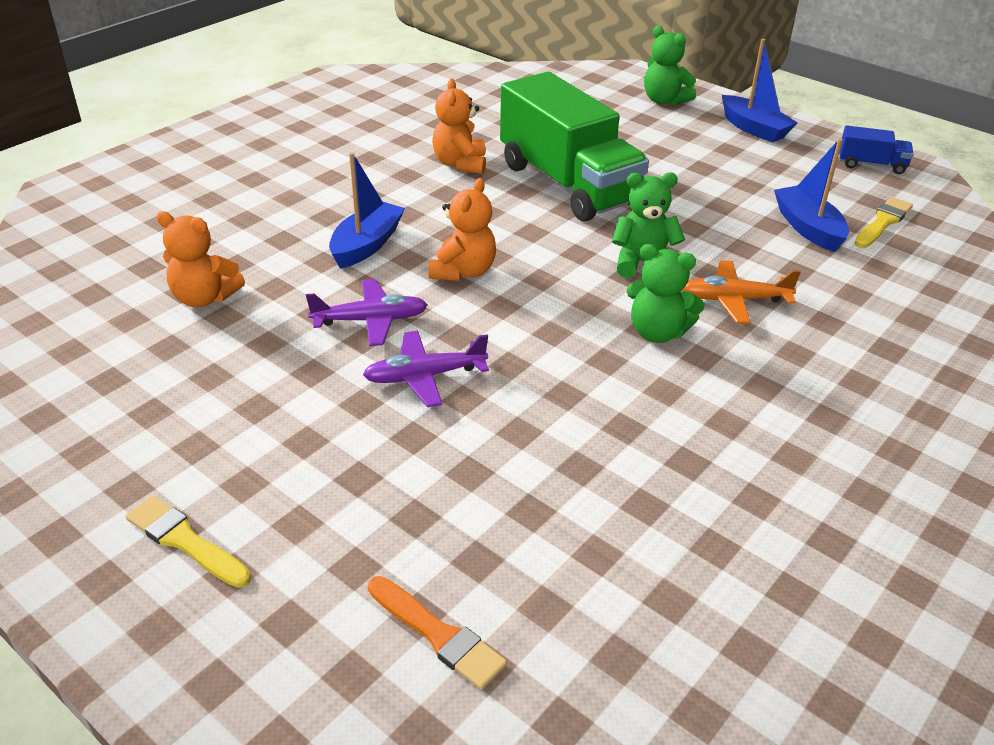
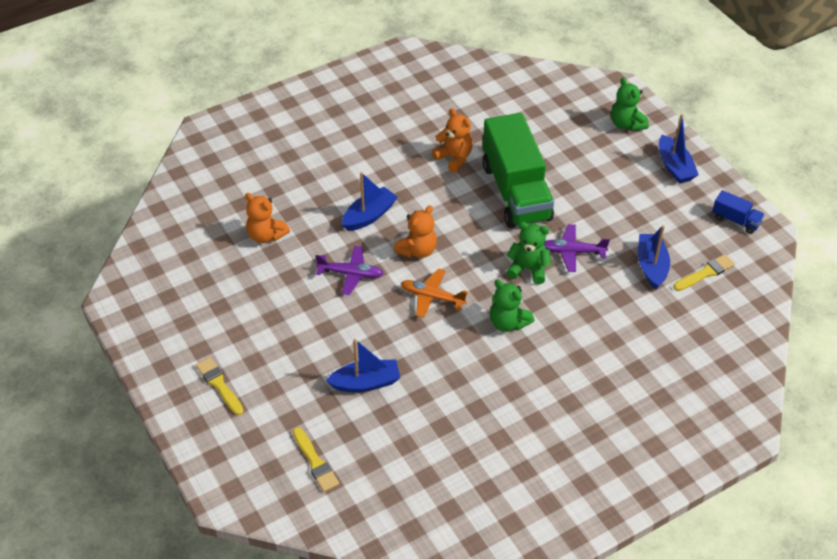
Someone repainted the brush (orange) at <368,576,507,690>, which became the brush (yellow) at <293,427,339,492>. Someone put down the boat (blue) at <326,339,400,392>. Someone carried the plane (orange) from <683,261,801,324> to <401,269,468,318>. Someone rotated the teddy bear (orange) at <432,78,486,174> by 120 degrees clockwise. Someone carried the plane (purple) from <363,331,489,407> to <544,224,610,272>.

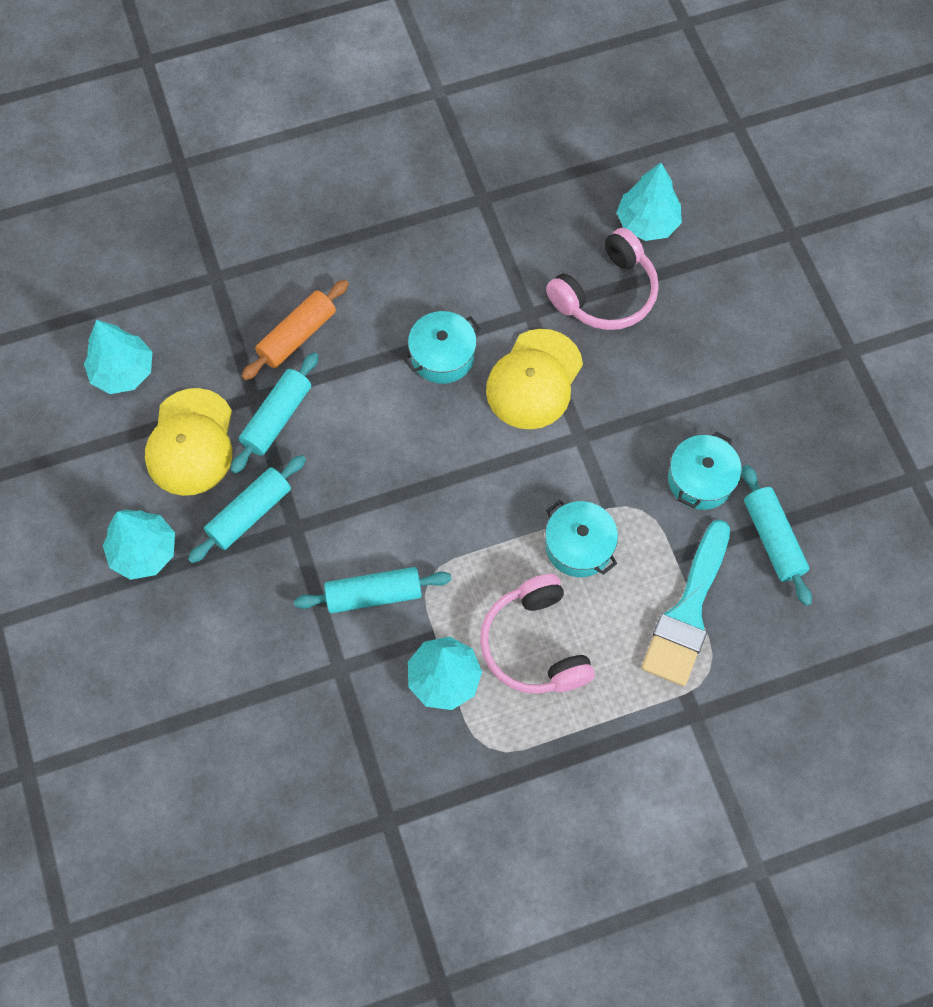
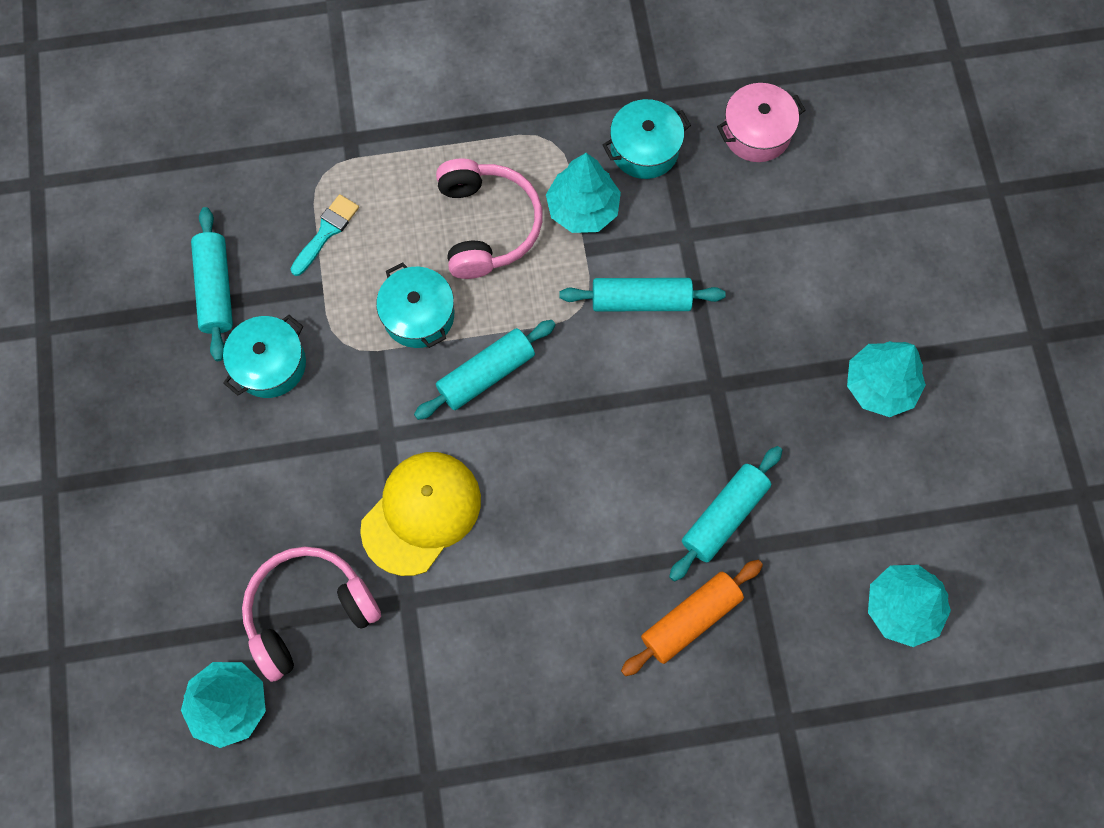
Someone scaled the brush (turquoise) at <641,519,730,686> by 0.52. Someone carried the rolling pin (turquoise) from <188,455,306,563> to <414,320,556,420>. Someone carried the pot (turquoise) from <403,311,481,384> to <603,99,691,179>. Someone put down the pot (pink) at <717,83,805,162>. Someone took away the cap (yellow) at <145,388,232,496>.

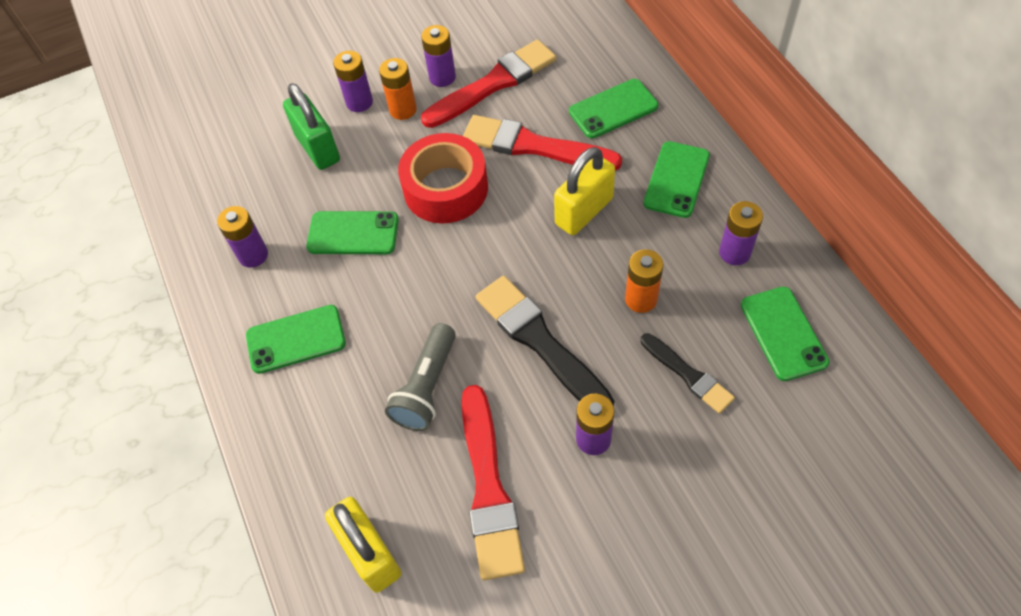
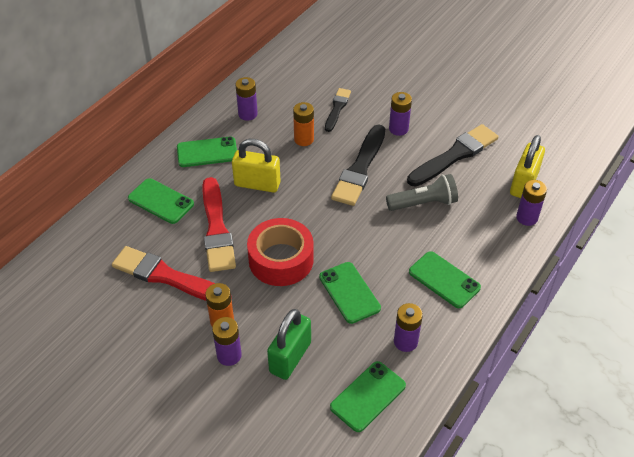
Someone carried the phone (green) from <741,287,830,381> to <330,361,406,432>. Someone repainted the brush (red) at <461,385,525,580>, which became the brush (black) at <407,124,498,187>. Someone carried the battery (purple) from <421,25,456,87> to <516,180,547,226>.

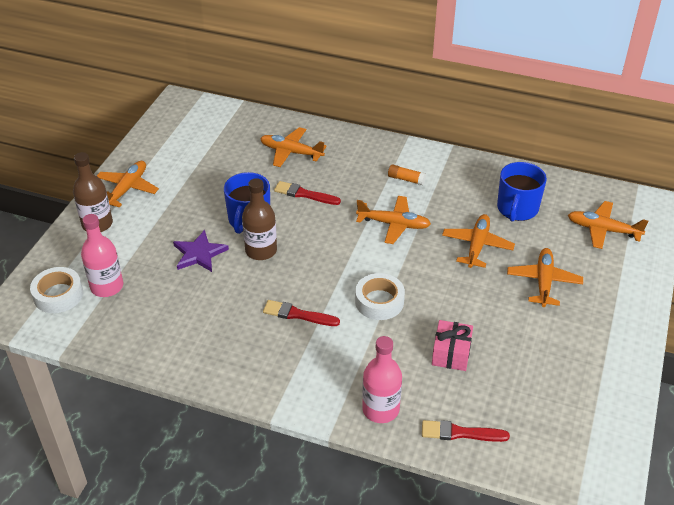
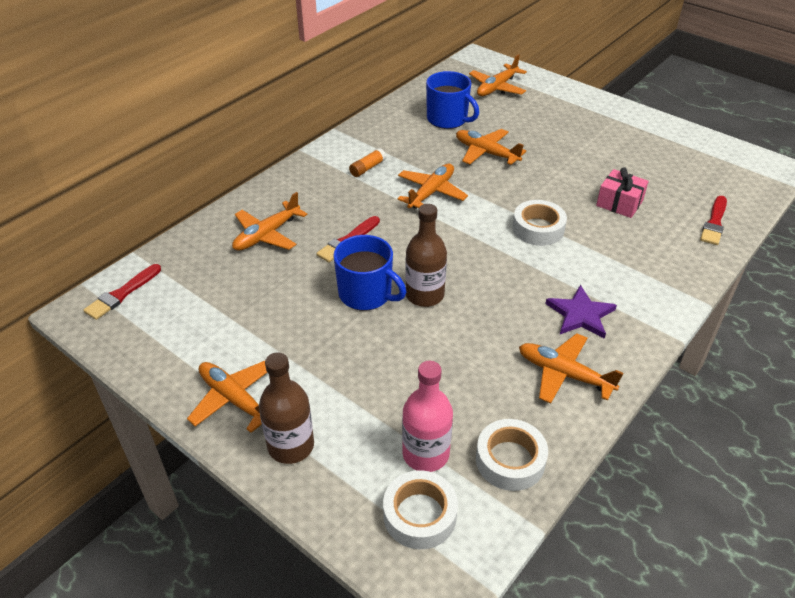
Someone carried the brush (red) from <263,300,340,326> to <83,264,161,320>. Someone put down the tape (white) at <476,419,548,491>. Someone carried the plane (orange) from <507,248,583,307> to <519,333,623,404>. Someone carried the star (purple) from <173,230,229,272> to <546,285,617,339>. Someone took away the bottle (pink) at <362,336,402,423>.

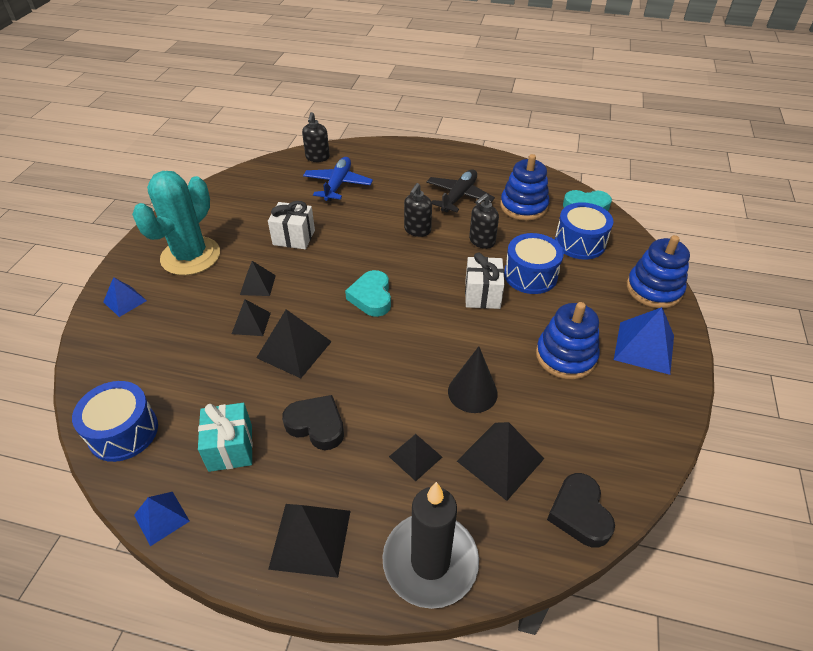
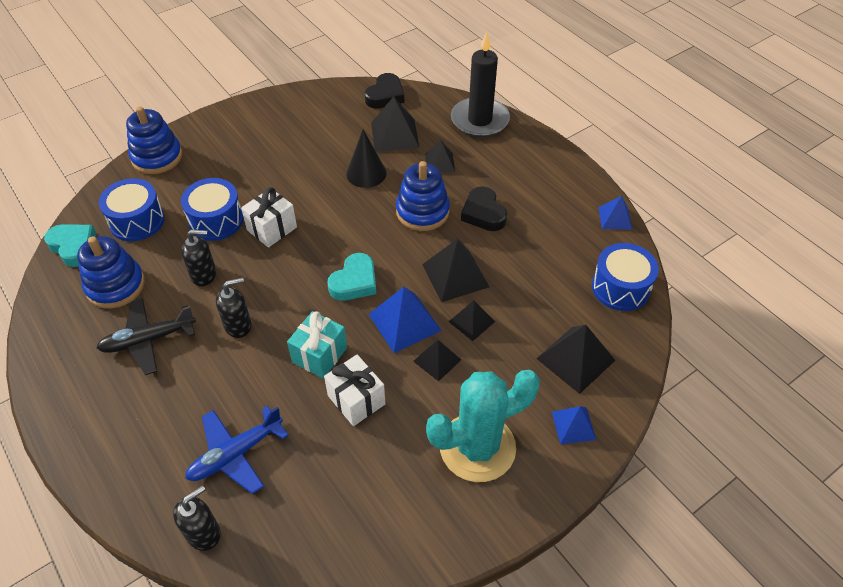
Someone carried the gift (turquoise) from <198,403,253,472> to <287,311,347,379>. Someone carried the pyramid (blue) from <614,307,674,375> to <368,287,442,353>. Someone carried the stacking toy (blue) from <536,302,600,379> to <396,161,450,231>. Someone carried the pyramid (black) from <268,504,350,578> to <536,325,615,394>.

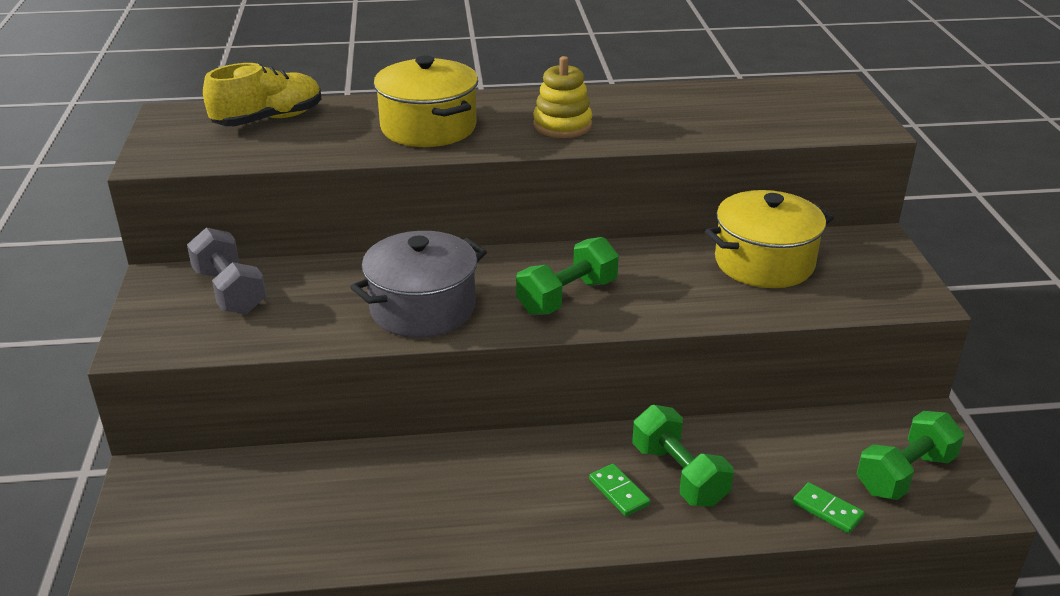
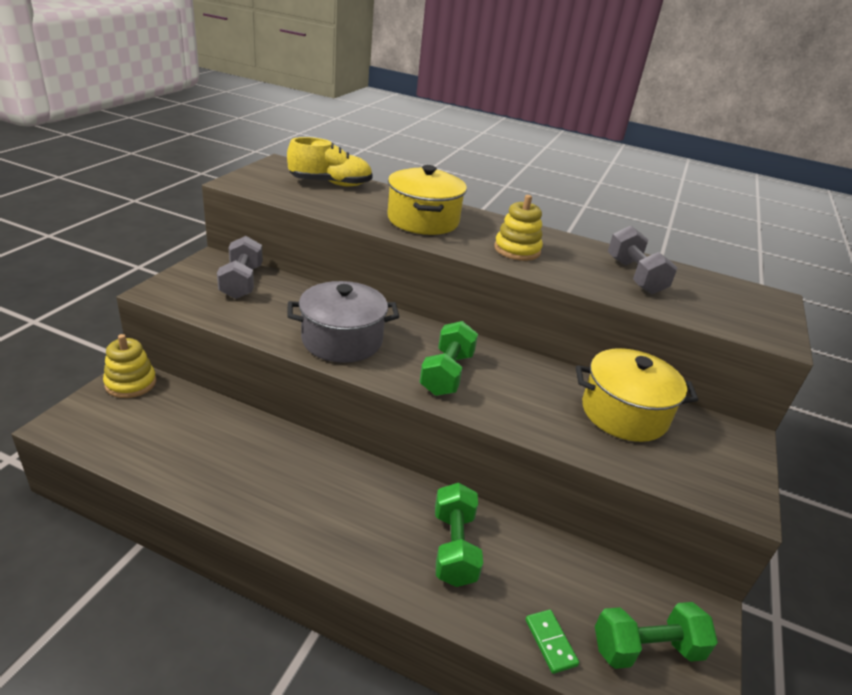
Someone put down the stacking toy (yellow) at <103,334,156,398>. Someone rotated the dumbbell (green) at <516,237,619,315> by 60 degrees counterclockwise. Someone put down the dumbbell (grey) at <608,226,678,294>. Someone took away the domino (green) at <589,464,650,516>.

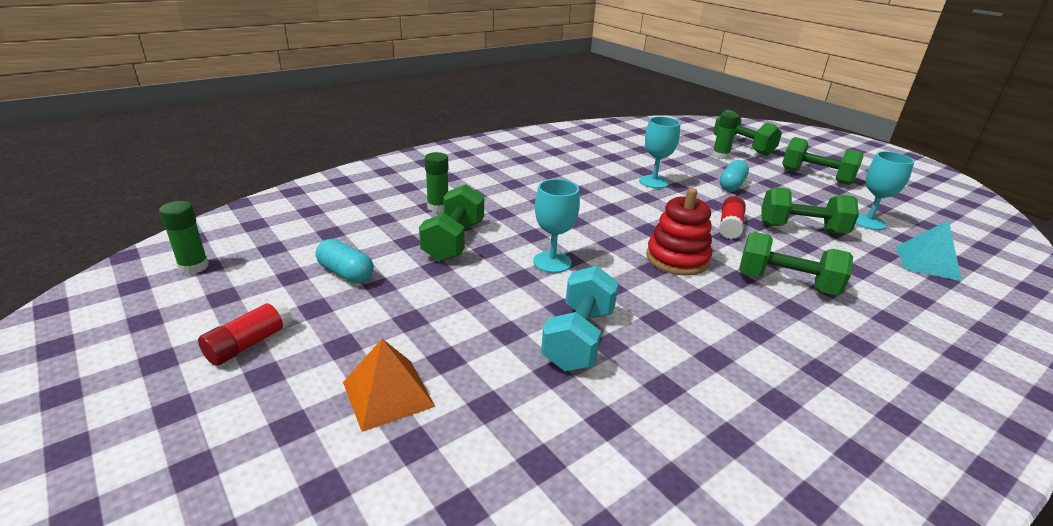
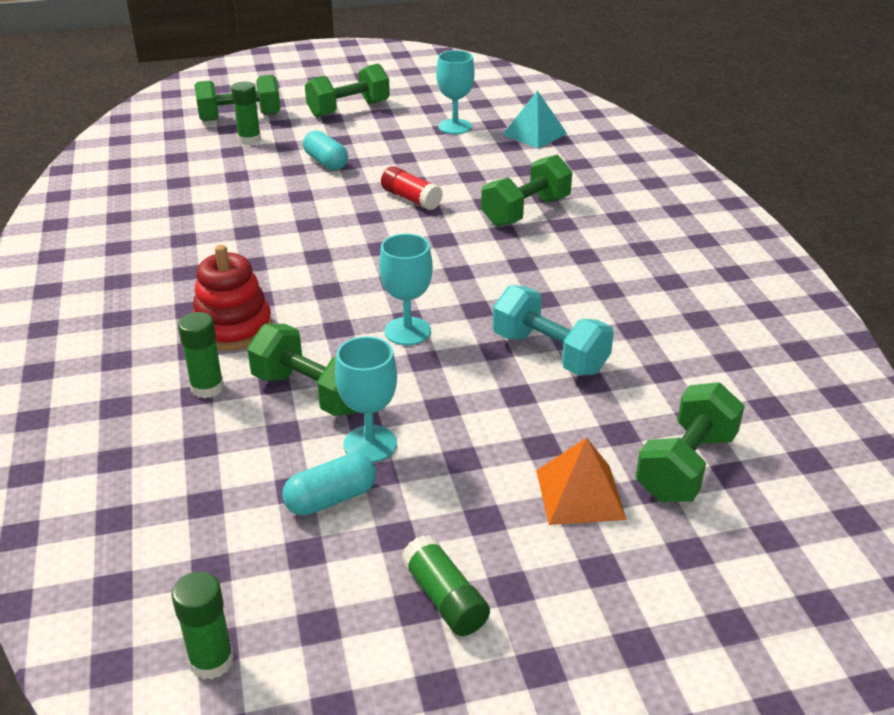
Someone carried the stacking toy (red) from <646,188,712,276> to <193,245,272,351>. Someone carried the goblet (turquoise) from <639,117,680,189> to <335,336,397,462>. Someone repainted the glue stick (red) at <198,298,293,366>, which became the glue stick (green) at <401,535,490,636>. Someone carried the dumbbell (green) from <762,187,859,234> to <636,382,745,502>.

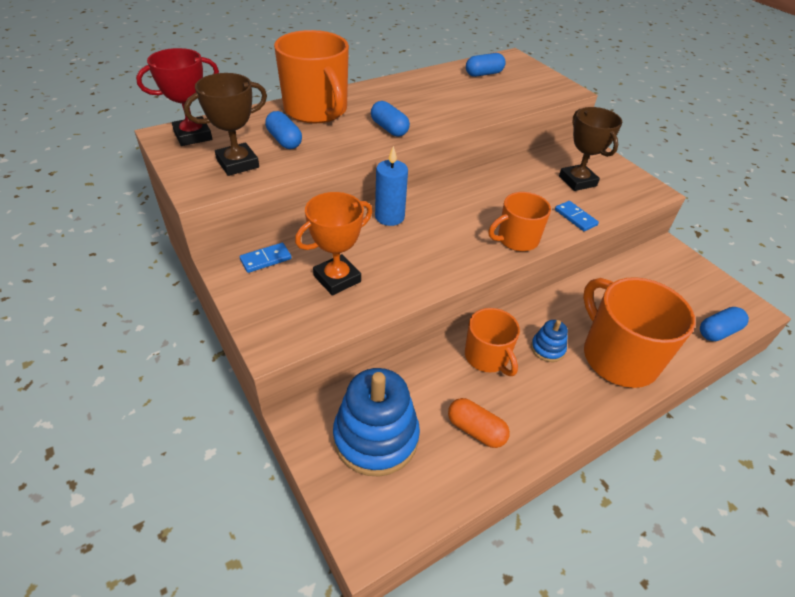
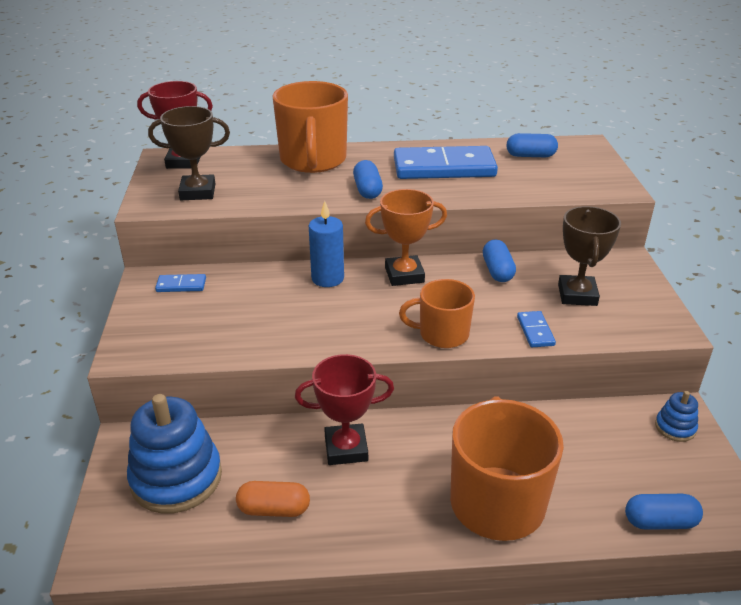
Someone rotated the capsule (orange) at <448,398,510,448> by 60 degrees counterclockwise. Someone swapped the mug (orange) at <465,308,520,376> for the trophy (red) at <295,354,394,465>. Someone carried the trophy (orange) from <295,192,372,296> to <365,189,447,286>. Someone put down the domino (blue) at <394,146,498,179>. Someone carried the capsule (blue) from <265,111,302,149> to <483,239,516,282>. Someone carried the stacking toy (blue) from <531,320,568,362> to <655,391,698,442>.

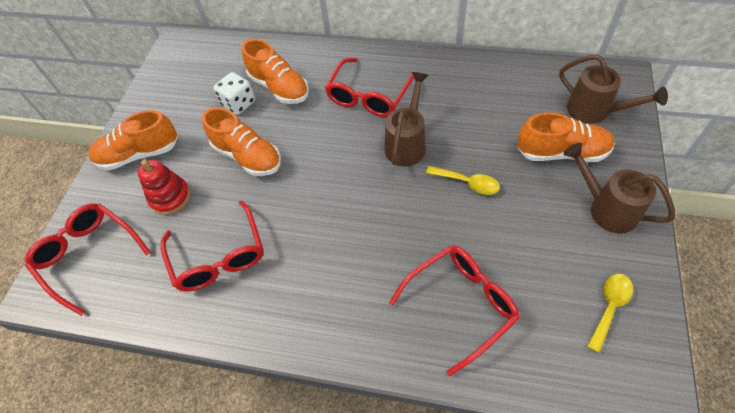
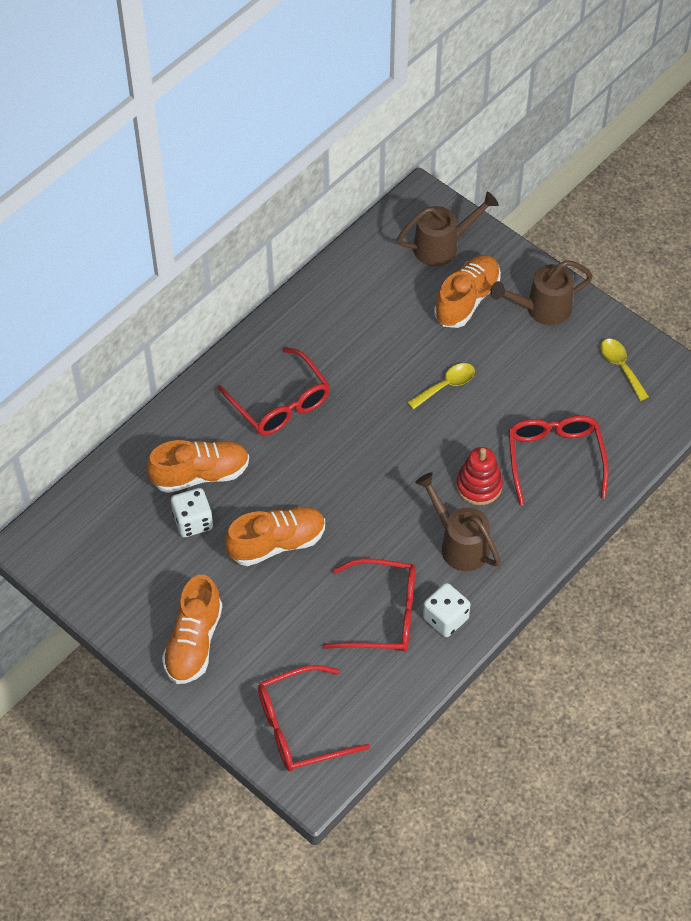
Someone carried the watering can (brown) from <385,72,429,166> to <415,472,500,571>. Someone put down the dice (white) at <423,583,471,637>. Someone carried the stacking toy (red) from <138,160,191,215> to <456,447,503,505>.

